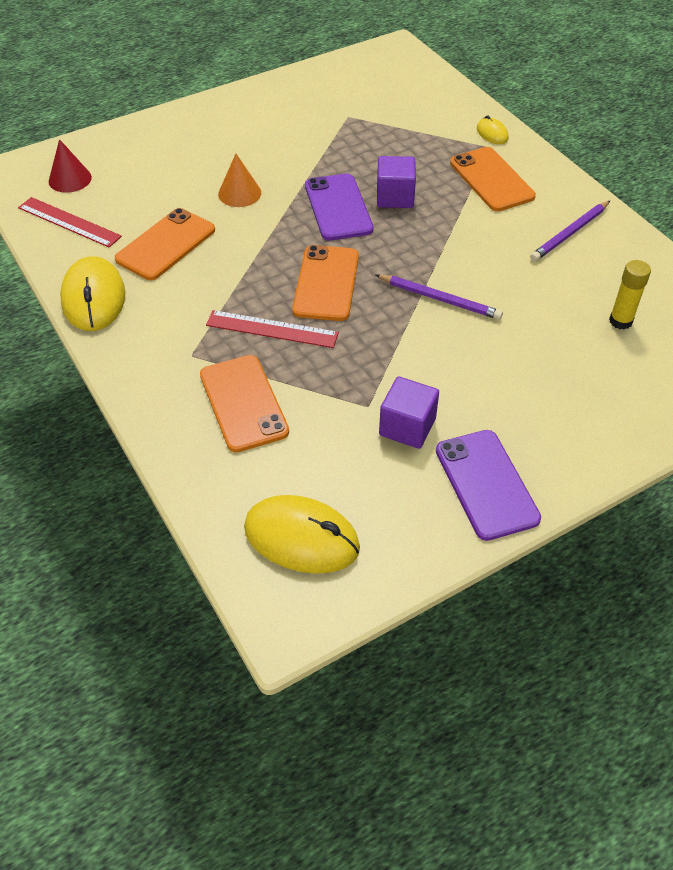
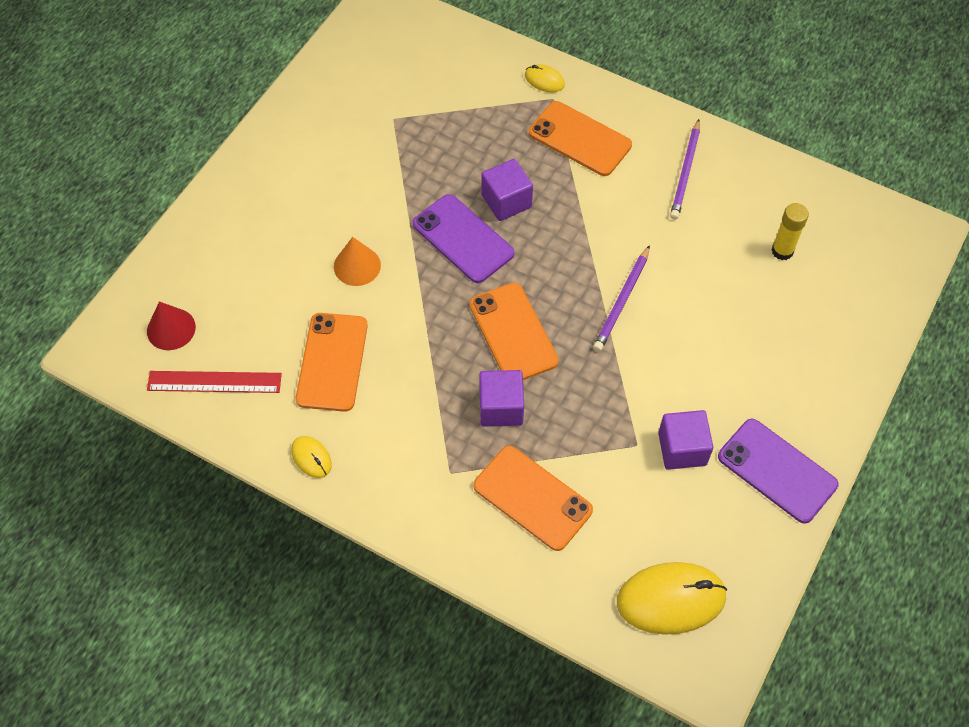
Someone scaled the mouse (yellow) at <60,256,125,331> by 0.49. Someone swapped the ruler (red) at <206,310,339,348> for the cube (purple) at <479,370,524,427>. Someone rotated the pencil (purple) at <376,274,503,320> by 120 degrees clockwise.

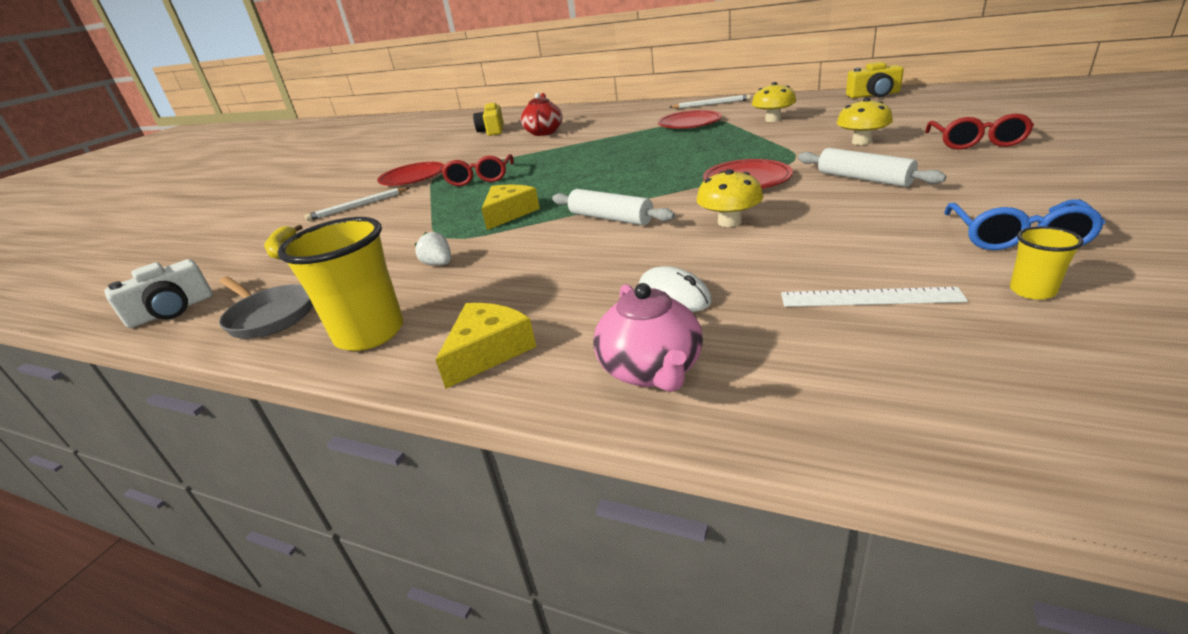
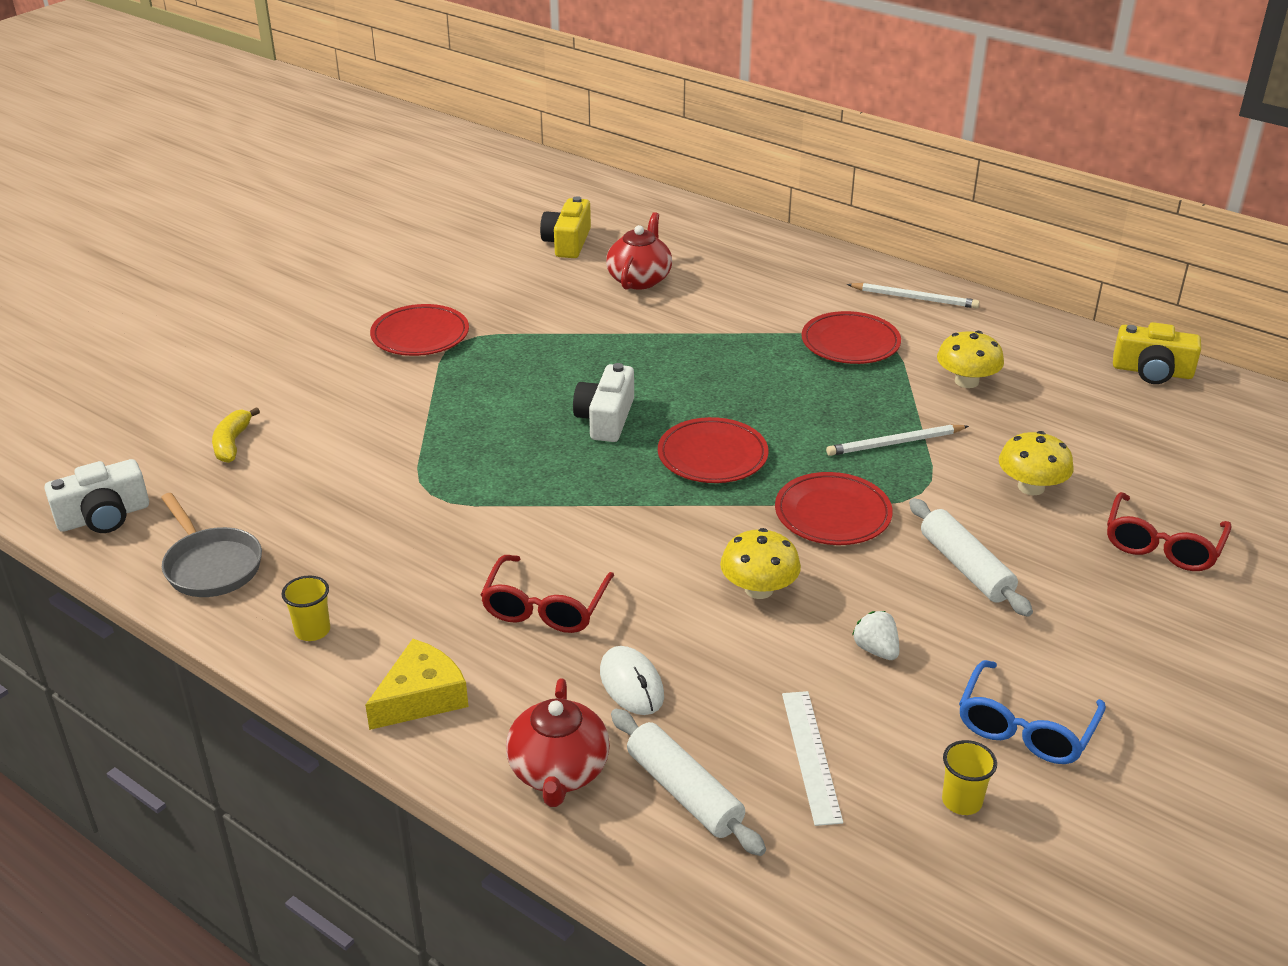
Someone scaled the cup (yellow) at <277,217,404,351> by 0.47. Someone carried the glasses (red) from <441,154,514,186> to <481,555,614,633>. Someone repainted the teapot (pink) at <593,283,703,392>, which became the teapot (red) at <506,679,610,807>. Someone put down the camera (white) at <573,363,634,442>. Someone carried the rolling pin (white) from <552,189,675,225> to <611,709,766,856>. Someone put down the plate (red) at <658,417,769,483>. Someone rotated the ruler (white) at <781,287,968,307> by 60 degrees clockwise. Someone carried the pencil (white) from <305,187,410,221> to <826,425,969,456>. Someone carried the strawberry (white) from <415,232,451,265> to <852,611,899,660>. Someone took away the cheese (yellow) at <482,185,540,230>.

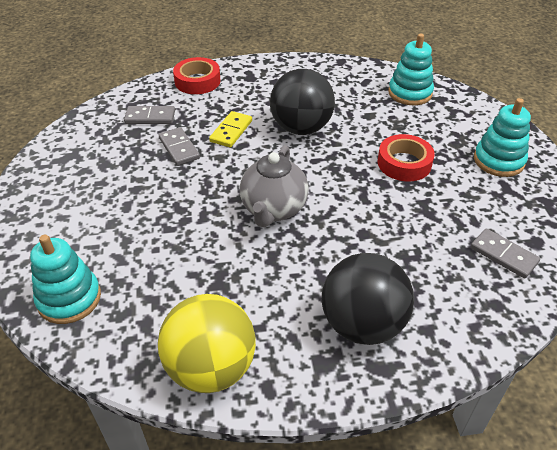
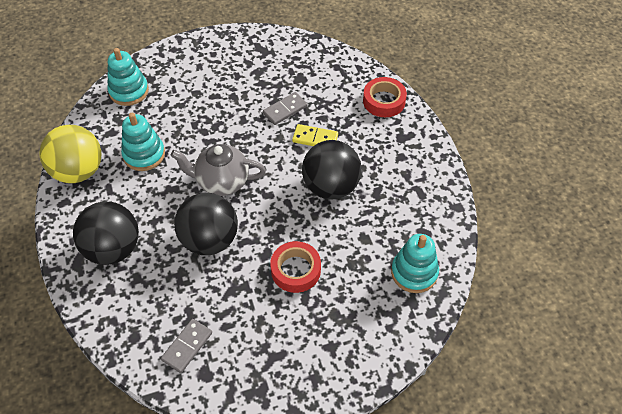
Someone carried the stacking toy (turquoise) from <474,98,531,177> to <121,113,165,171>. Someone put down the ball (black) at <174,193,238,255>. Someone took away the domino (grey) at <124,106,175,124>.

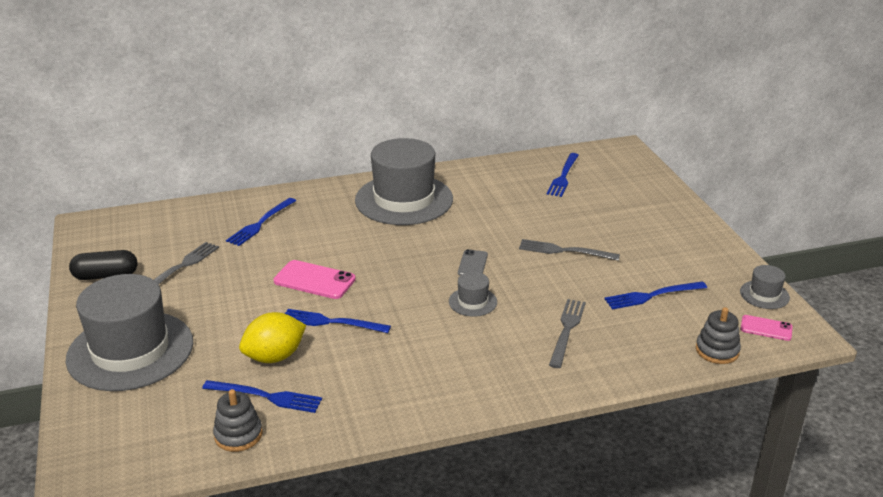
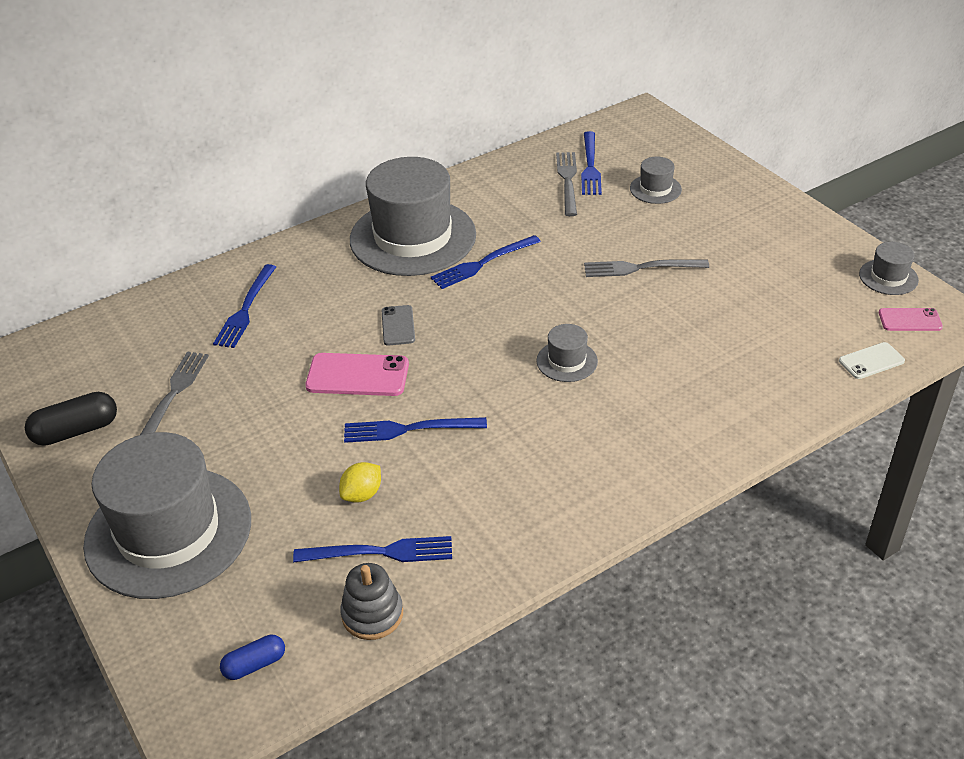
Someone put down the capsule (blue) at <220,635,285,680>. Someone scaled the lemon (yellow) at <239,312,306,363> by 0.59. Someone carried the phone (grey) from <458,249,488,276> to <382,305,415,346>. Someone carried the fork (blue) from <604,281,707,309> to <431,235,541,289>. Someone carried the fork (grey) from <549,299,586,368> to <556,152,577,216>. Someone put down the hat (grey) at <630,156,682,204>. Someone swapped the stacking toy (grey) at <696,307,741,364> for the phone (white) at <839,342,905,379>.

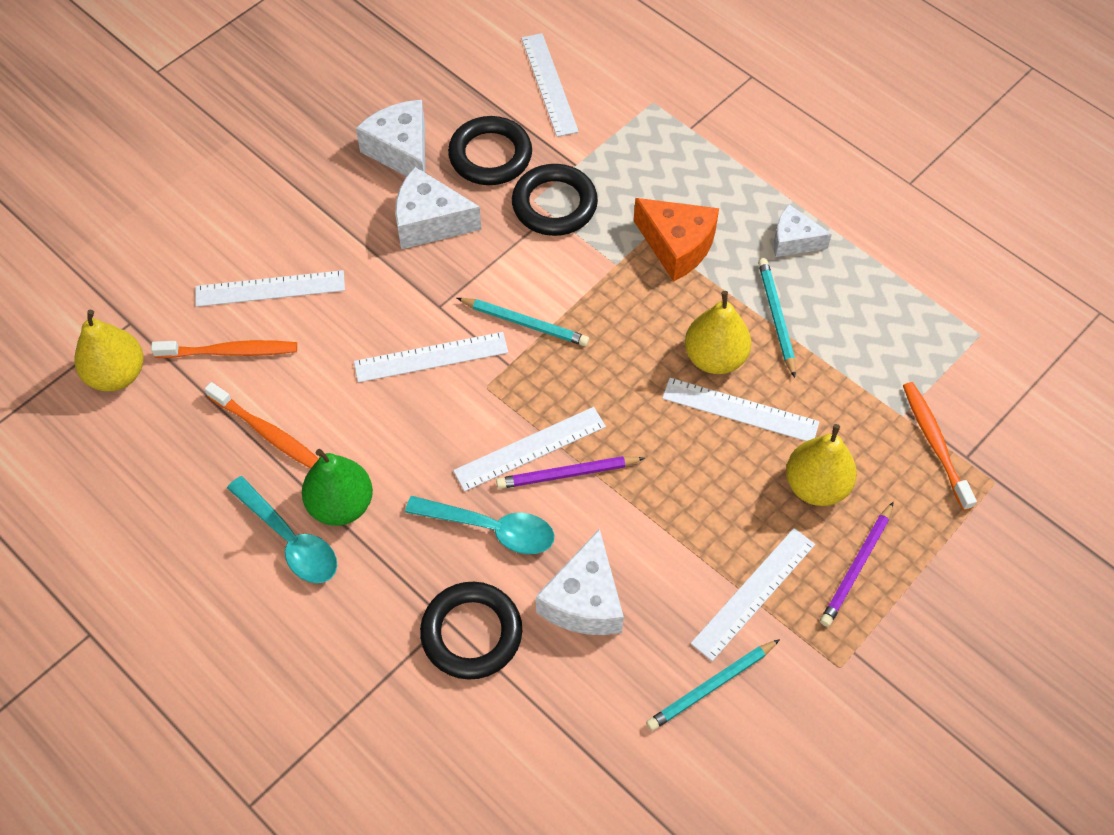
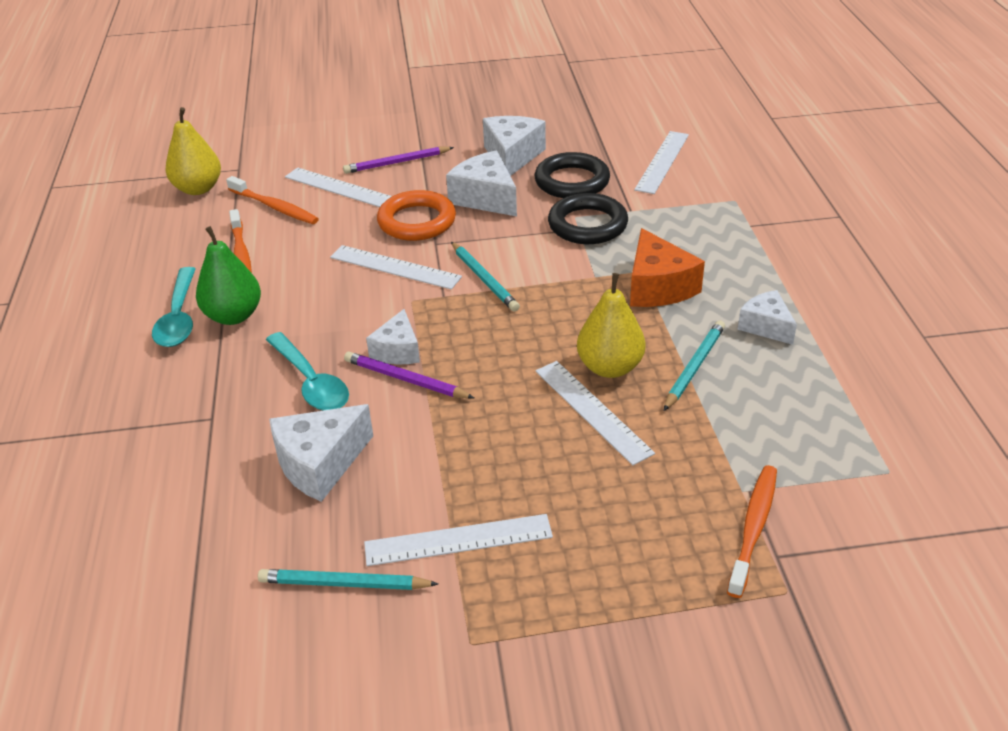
Someone carried the pencil (purple) from <820,502,894,627> to <343,147,454,174>. Someone swapped the ruler (white) at <453,407,606,491> for the cheese (white) at <366,309,420,365>. Someone put down the ring (orange) at <377,190,456,241>. Someone took away the ring (black) at <420,582,522,680>. Someone took away the pear (yellow) at <786,424,857,506>.

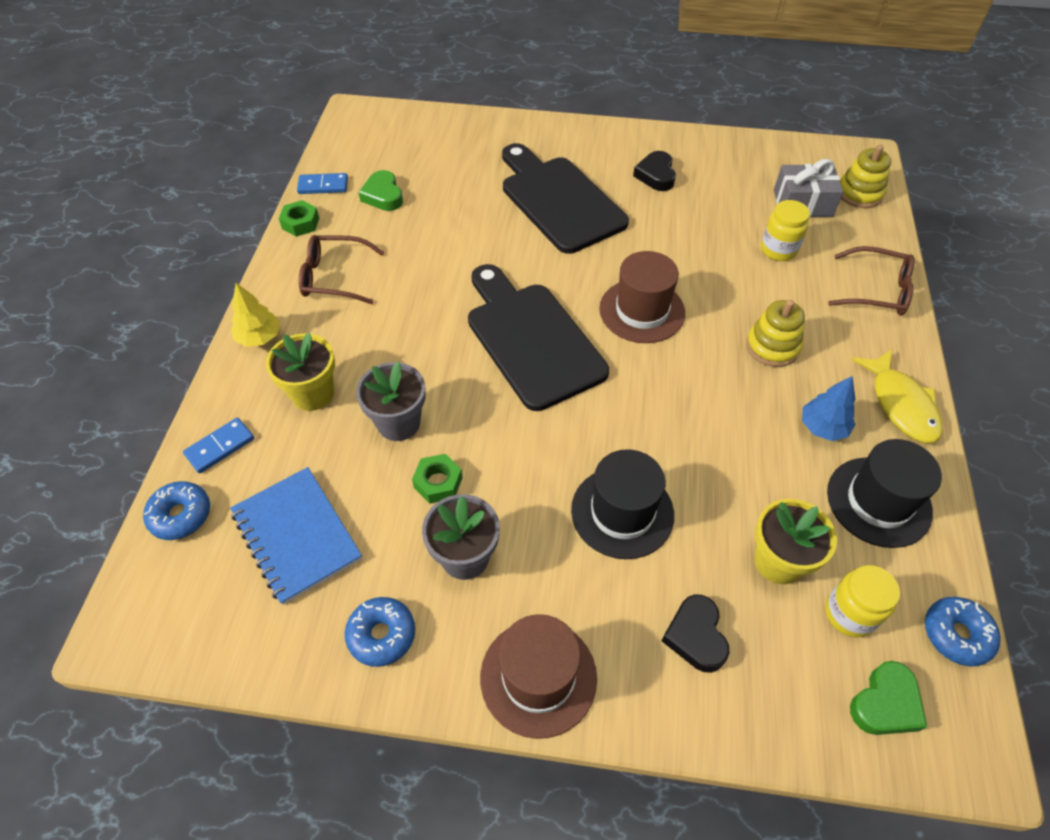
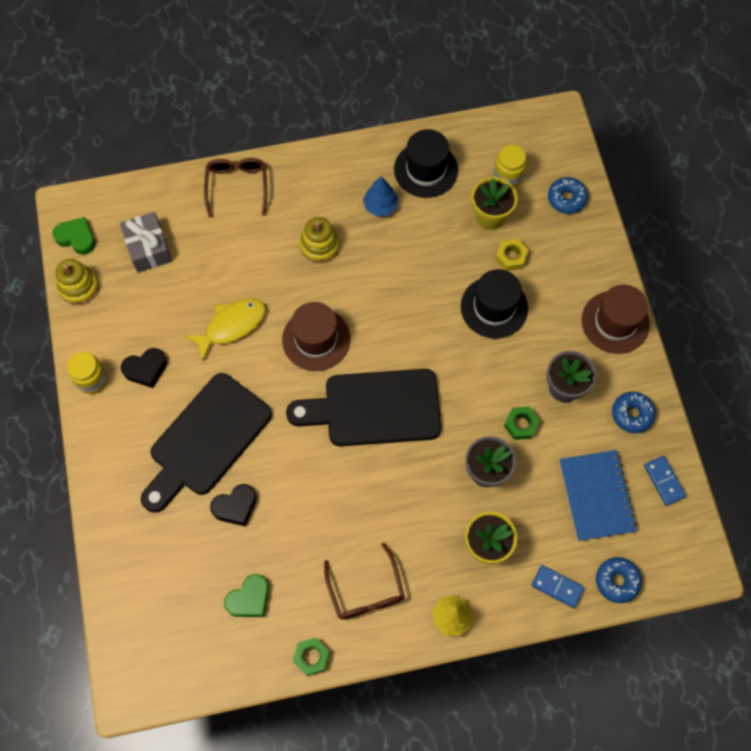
Someone carried the heart (green) from <850,661,927,735> to <52,217,95,255>. Someone carried the stacking toy (yellow) from <840,145,891,208> to <55,259,99,305>. Someone carried the jar (yellow) from <761,200,810,261> to <67,352,108,394>. Someone carried the fish (yellow) from <852,349,943,443> to <185,299,266,362>. Someone carried the heart (black) from <662,594,730,673> to <210,484,257,527>. Someone rotated the cutting board (black) at <468,264,609,411> by 45 degrees clockwise. Someone put down the nut (yellow) at <495,239,529,271>. Someone carried the donut (blue) from <925,597,1001,667> to <548,177,588,214>. Someone rotated the notebook (blue) at <230,467,362,605> by 45 degrees counterclockwise. Someone carried the domino (blue) from <297,173,348,194> to <644,456,686,506>.

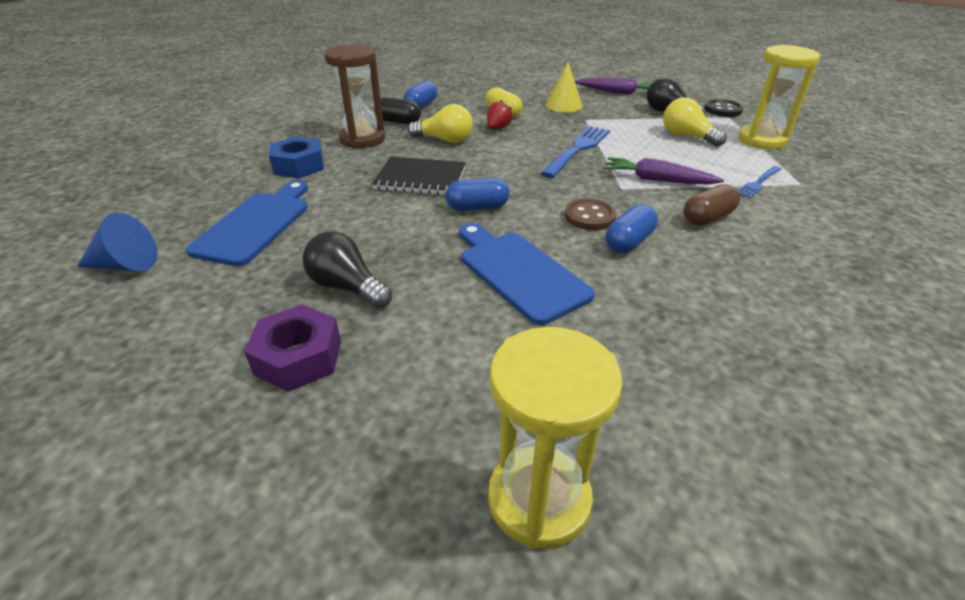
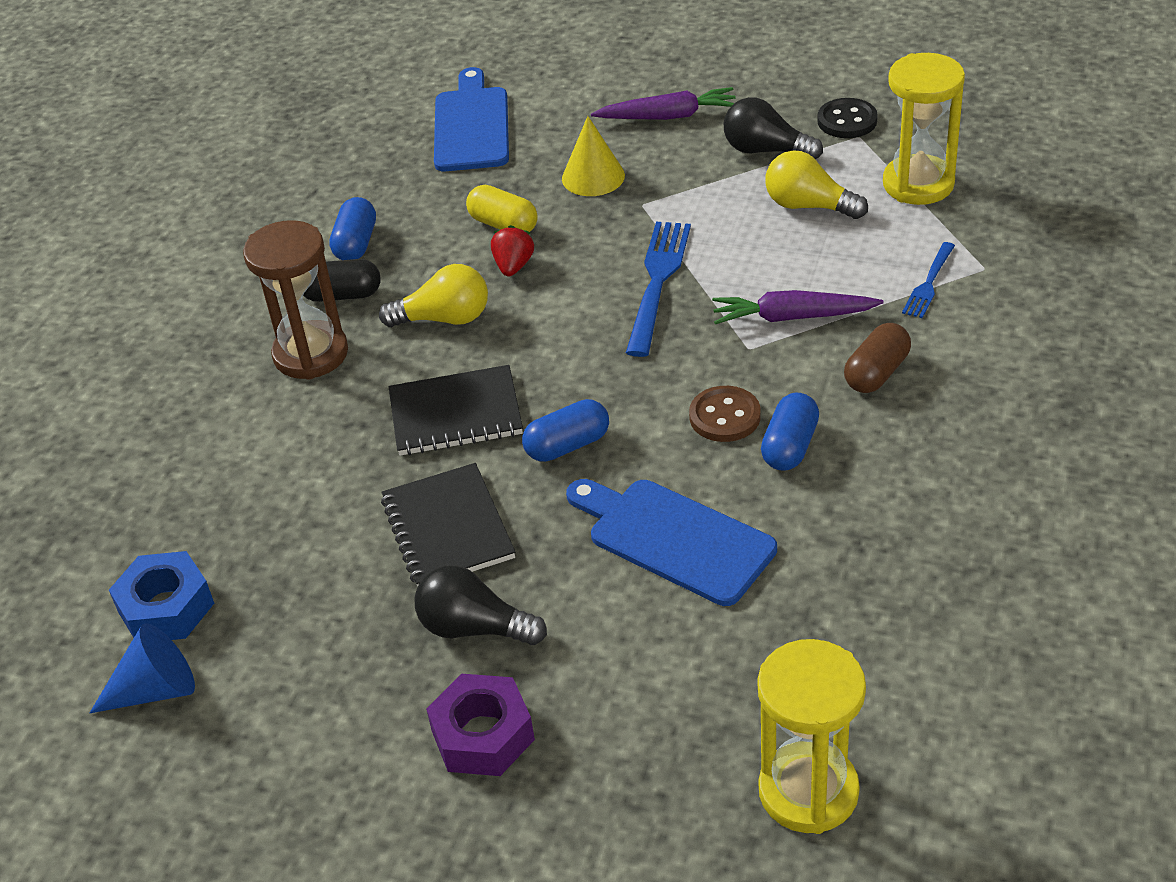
Someone carried the nut (blue) from <269,136,324,179> to <109,551,214,640>. Someone put down the notebook (black) at <381,463,515,586>. Someone carried the cutting board (blue) from <186,180,308,266> to <434,67,509,171>.

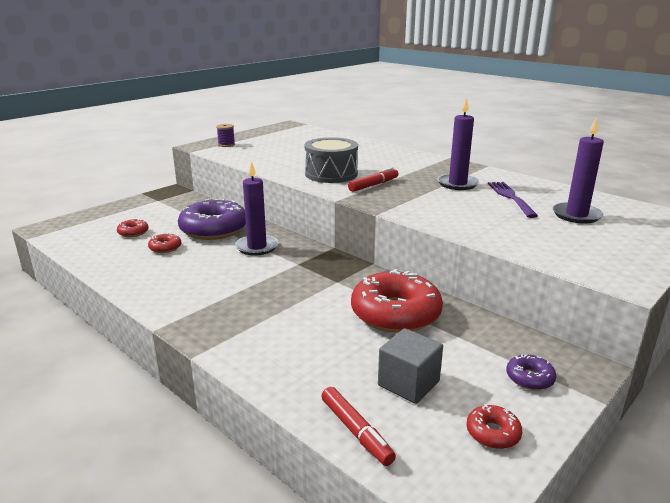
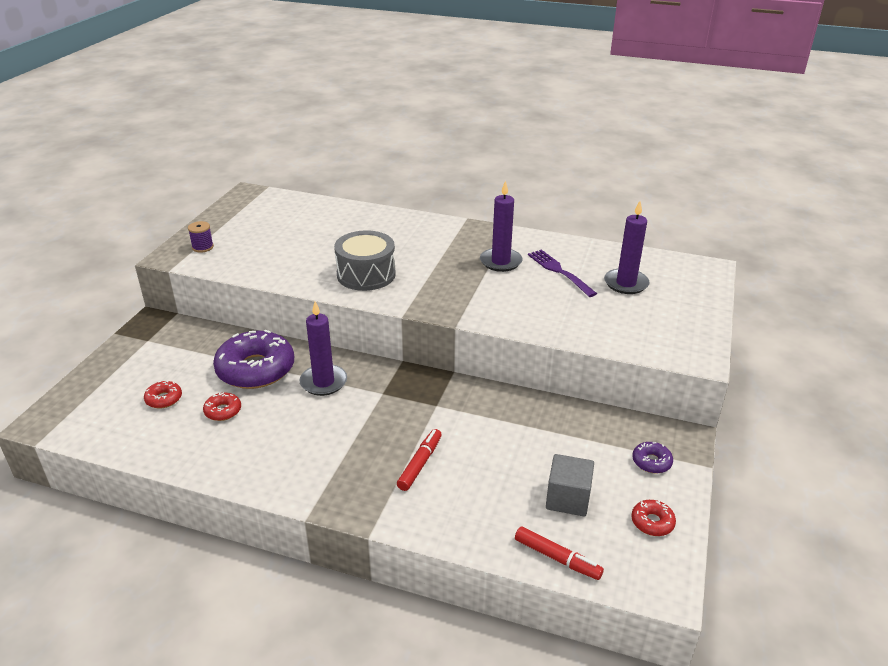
Someone carried the marker (red) from <348,167,399,192> to <397,429,442,491>. Someone took away the donut (red) at <351,269,443,333>.

